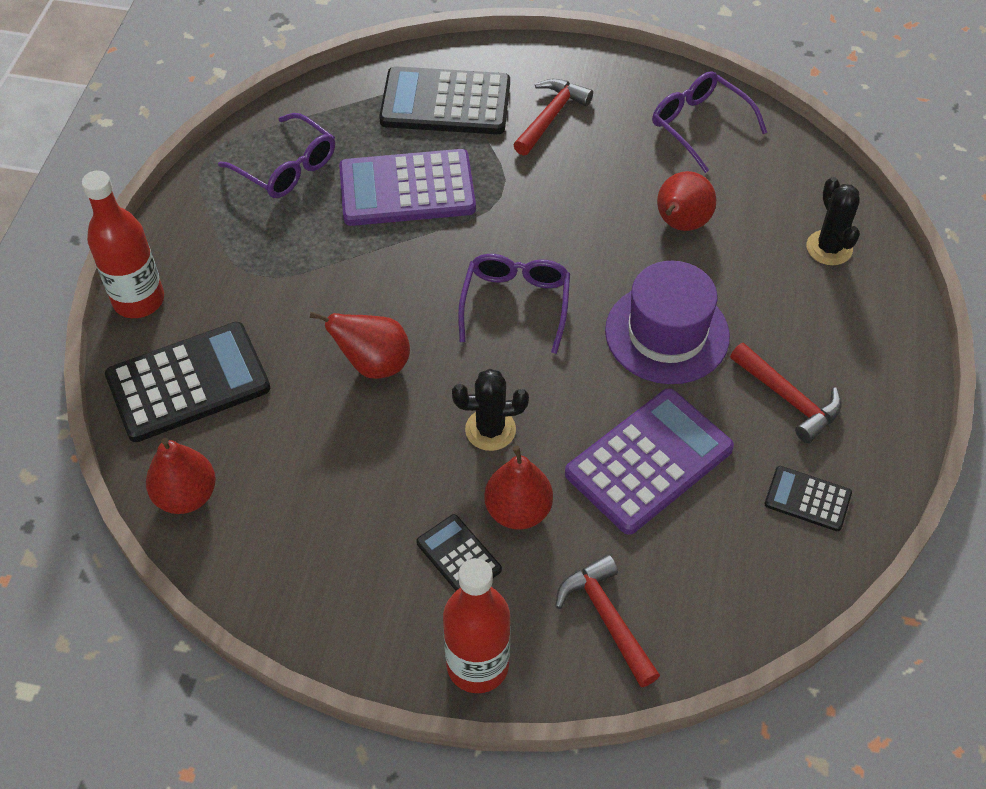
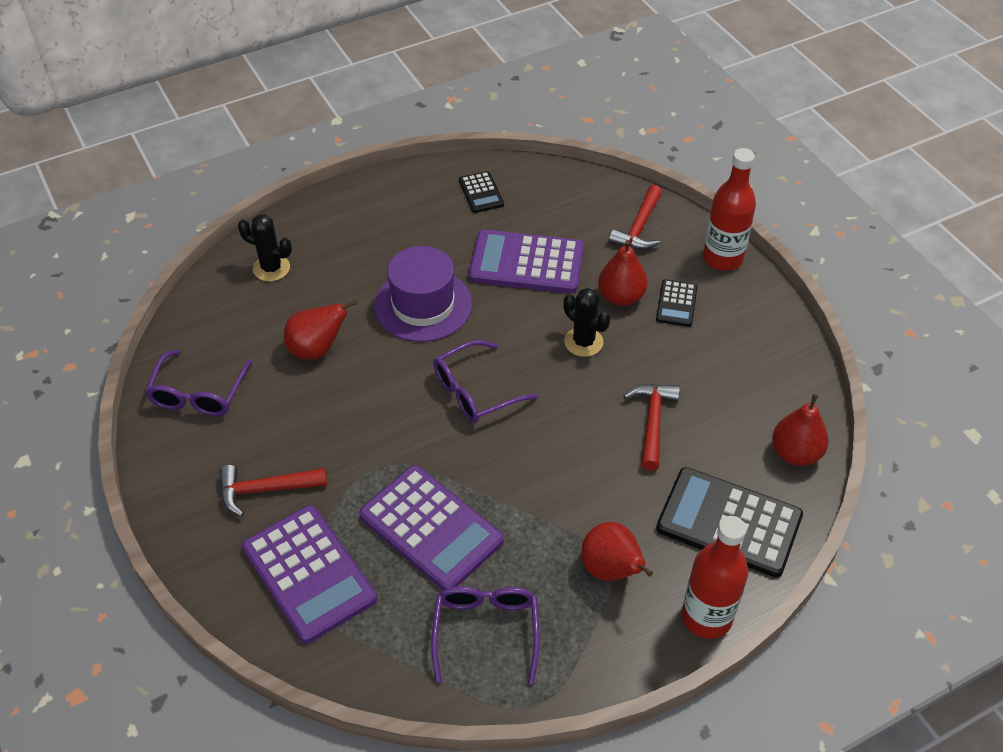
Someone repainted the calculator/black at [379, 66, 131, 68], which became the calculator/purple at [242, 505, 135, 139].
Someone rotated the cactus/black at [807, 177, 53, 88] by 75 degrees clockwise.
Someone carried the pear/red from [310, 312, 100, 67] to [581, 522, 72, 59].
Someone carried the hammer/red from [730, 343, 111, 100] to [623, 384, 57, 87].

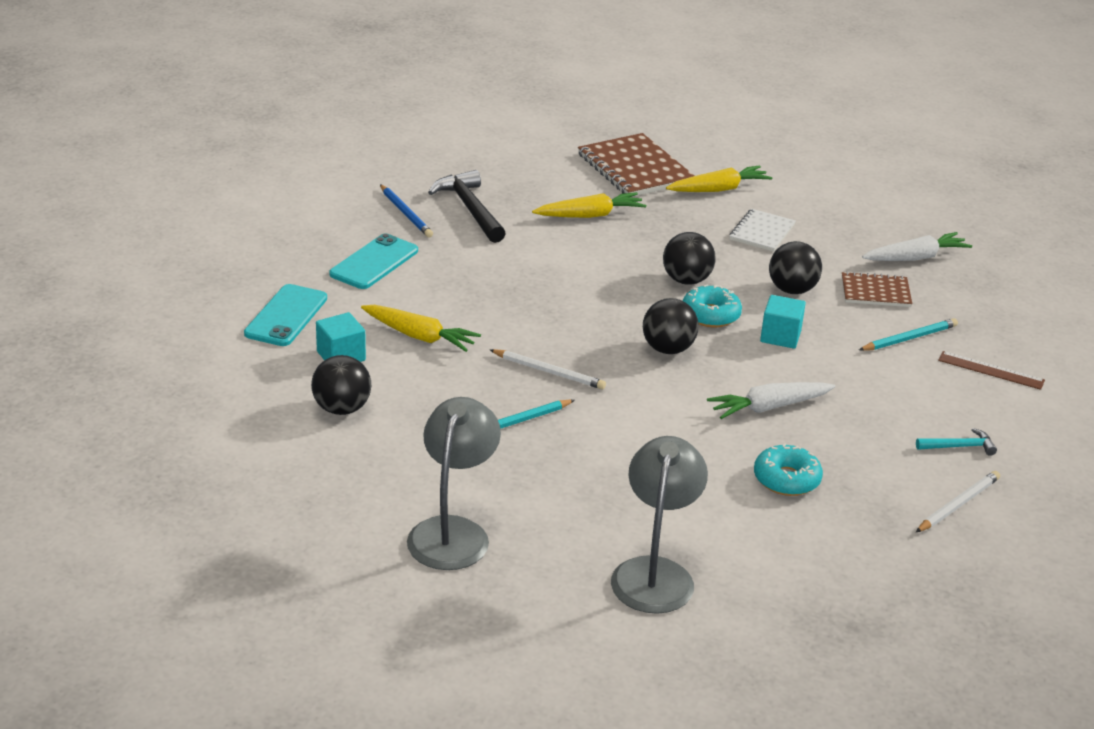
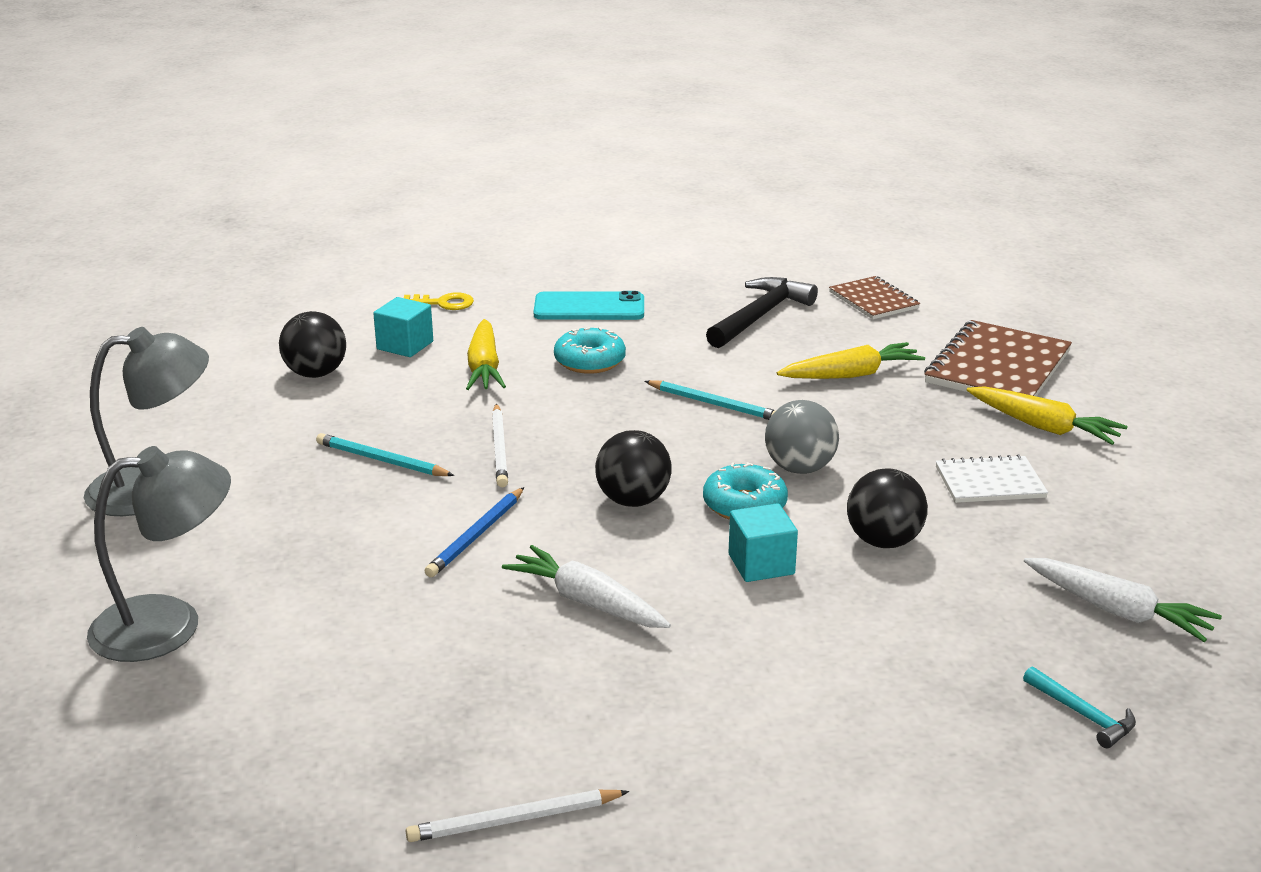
Someone carried the pencil/blue from [380, 184, 53, 53] to [425, 487, 99, 90].
Someone rotated the carrot/yellow at [532, 192, 114, 26] by 60 degrees counterclockwise.
Someone repainted the ball/black at [663, 232, 53, 53], which became the ball/grey at [765, 400, 74, 74].
Someone carried the notebook/brown from [842, 271, 70, 36] to [829, 276, 91, 43].
Someone swapped the phone/turquoise at [244, 284, 83, 62] for the key/yellow at [404, 292, 70, 18].
Someone carried the pencil/turquoise from [859, 318, 99, 33] to [645, 380, 131, 40].
Someone took away the ruler/brown at [938, 351, 107, 39].
Someone carried the hammer/turquoise from [916, 428, 81, 28] to [1023, 666, 113, 82].
Someone carried the donut/turquoise from [754, 443, 69, 53] to [554, 327, 72, 47].
Someone rotated the pencil/white at [916, 471, 84, 61] by 150 degrees clockwise.

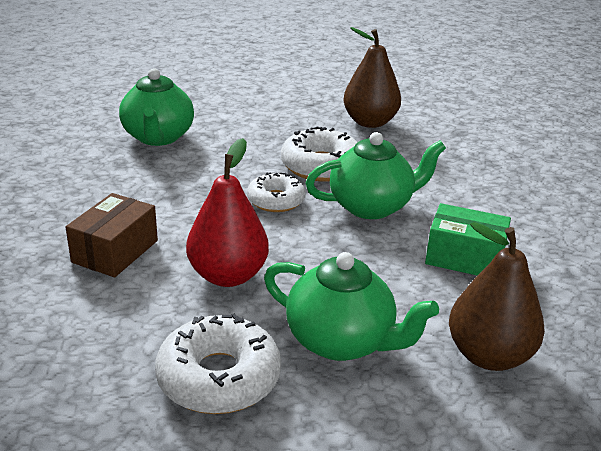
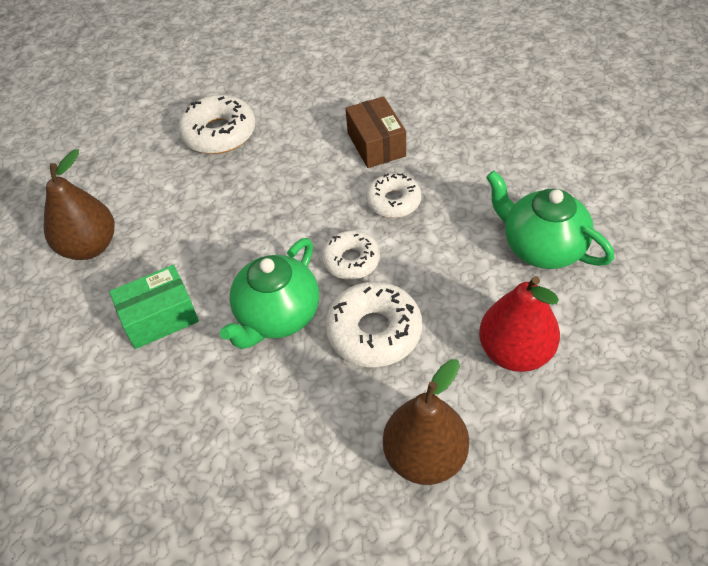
Someone carried the pear/red from [186, 138, 83, 149] to [479, 276, 81, 96].
Someone took away the teapot/green at [264, 252, 175, 109].
Someone put down the donut/white at [366, 173, 55, 45].

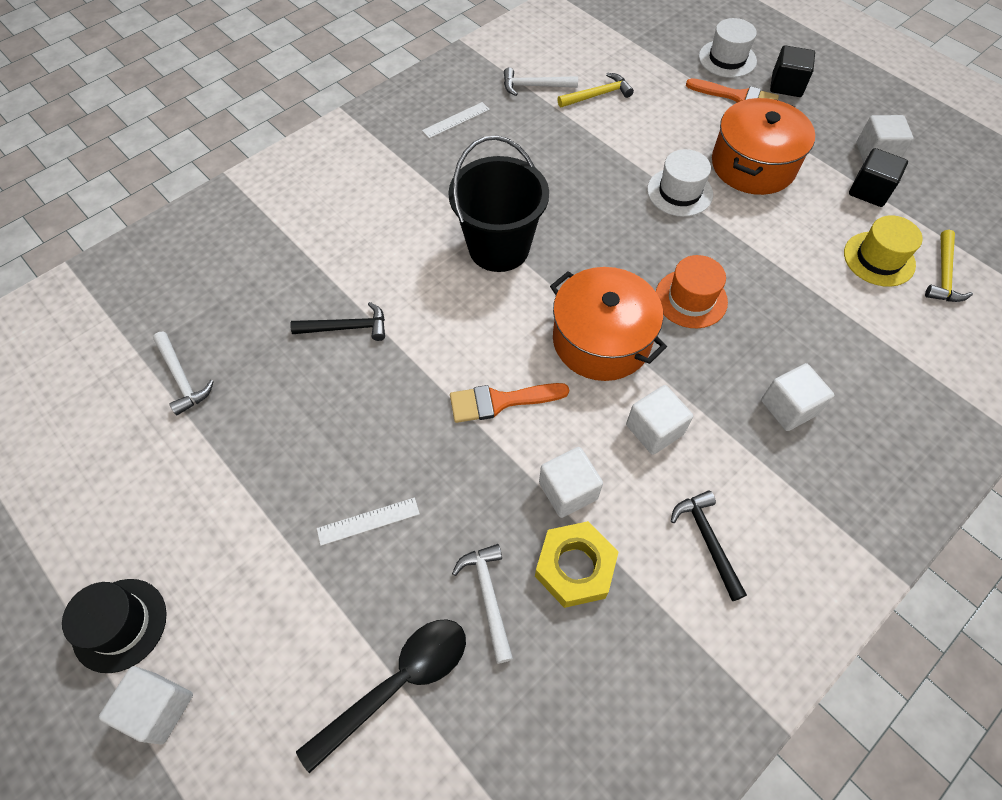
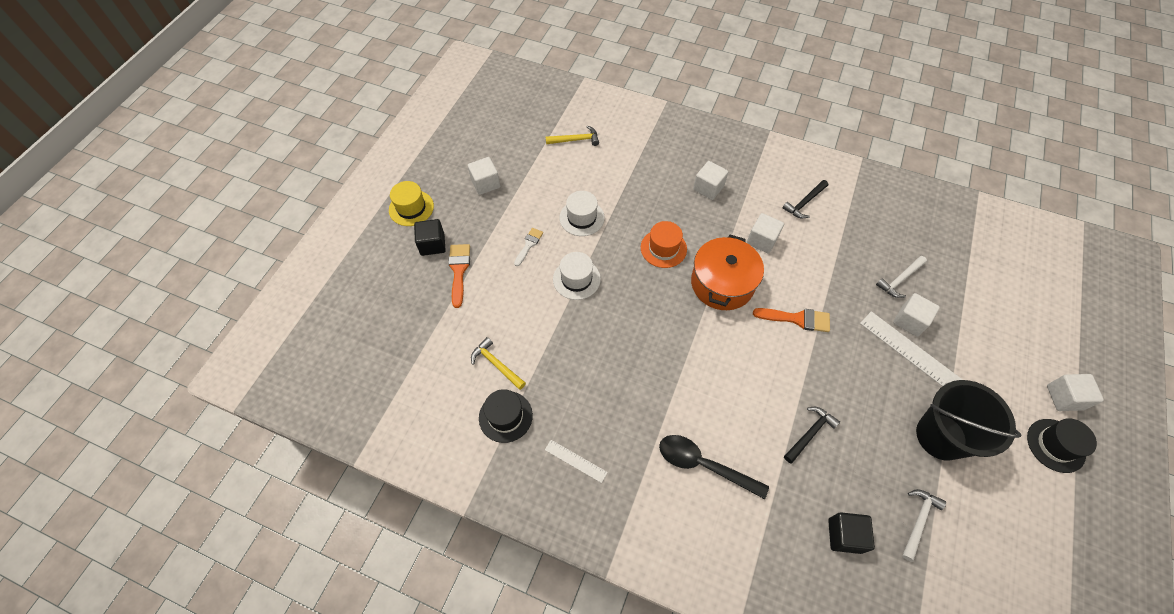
Someone carried the hat/white from [699, 18, 58, 60] to [559, 191, 46, 45].
Someone swapped the hammer/white at [504, 68, 74, 28] for the hat/black at [479, 389, 54, 54].
Someone swapped the pot/orange at [712, 98, 103, 97] for the brush/white at [514, 228, 29, 38].
Someone carried the bucket/black from [448, 135, 101, 137] to [916, 380, 105, 81].
Someone carried the cube/black from [849, 148, 59, 59] to [828, 512, 47, 42].
Someone carried the hat/yellow from [844, 215, 79, 72] to [389, 181, 45, 45].
Someone rotated the hammer/black at [290, 302, 95, 39] by 75 degrees clockwise.
Someone rotated the brush/orange at [450, 383, 119, 40] by 45 degrees counterclockwise.
Someone carried the cube/white from [539, 447, 64, 71] to [893, 293, 47, 44].
Someone scaled the ruler/white at [317, 498, 103, 48] by 1.78.
Someone took away the nut/yellow at [535, 521, 84, 87].
Someone carried the spoon/black from [296, 619, 170, 154] to [659, 435, 110, 64].

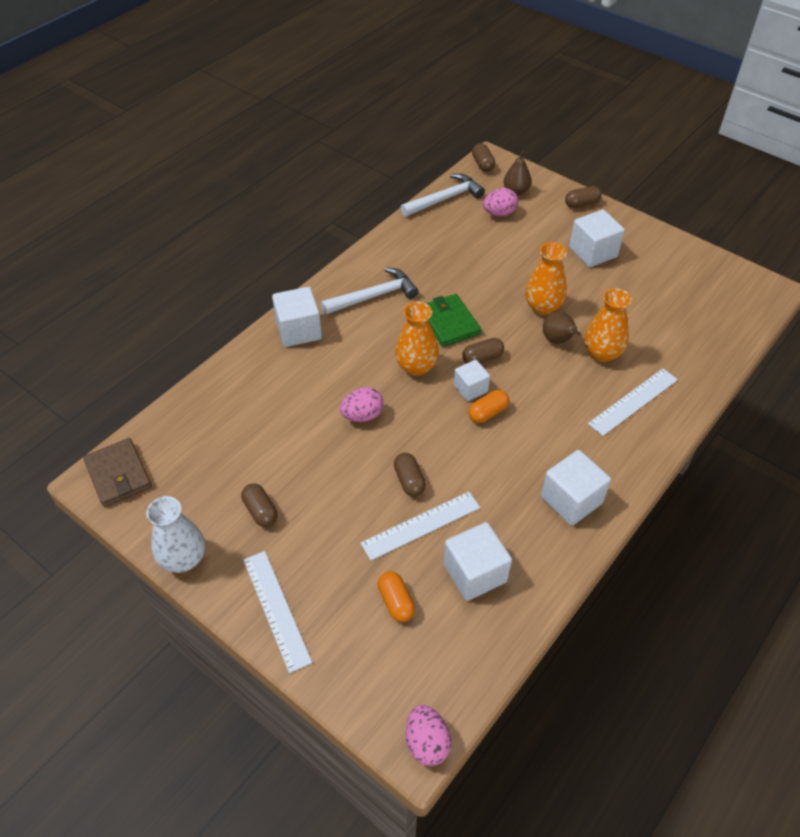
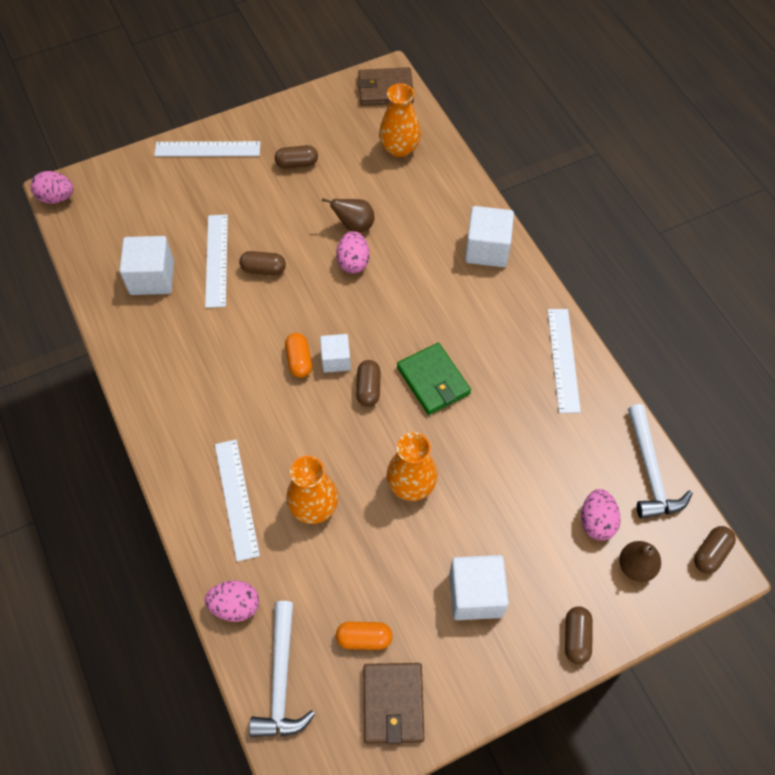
Someone rotated the capsule/brown at [472, 143, 23, 29] by 60 degrees counterclockwise.
Someone carried the hammer/white from [321, 268, 97, 46] to [249, 601, 66, 136].
Someone rotated the wallet/green at [426, 294, 55, 53] by 60 degrees clockwise.
Someone carried the vase/orange from [395, 302, 44, 74] to [379, 83, 42, 74].
Someone carried the pear/brown from [543, 311, 38, 33] to [322, 198, 53, 34].
Someone took away the cube/white at [541, 450, 70, 76].
Someone took away the vase/white at [146, 496, 59, 77].
Someone carried the capsule/orange from [378, 571, 37, 51] to [336, 622, 57, 28].
Someone put down the ruler/white at [548, 309, 33, 104].
Someone put down the egg/pink at [205, 581, 54, 41].
Someone put down the wallet/brown at [364, 663, 60, 81].

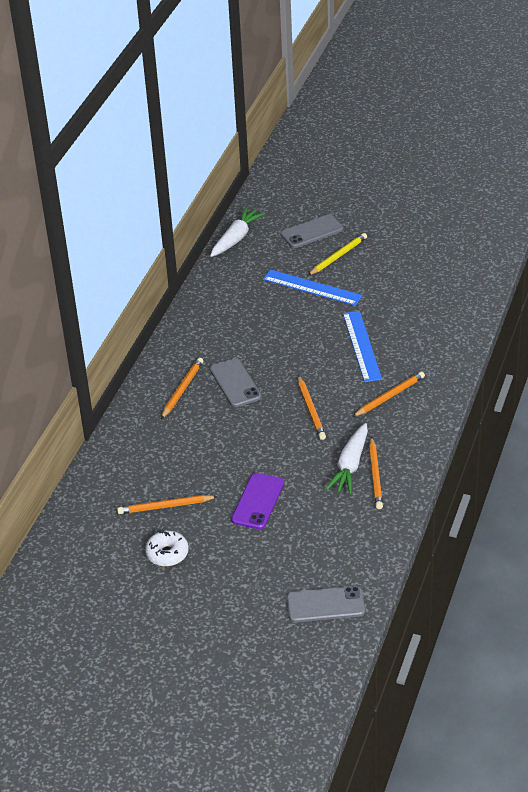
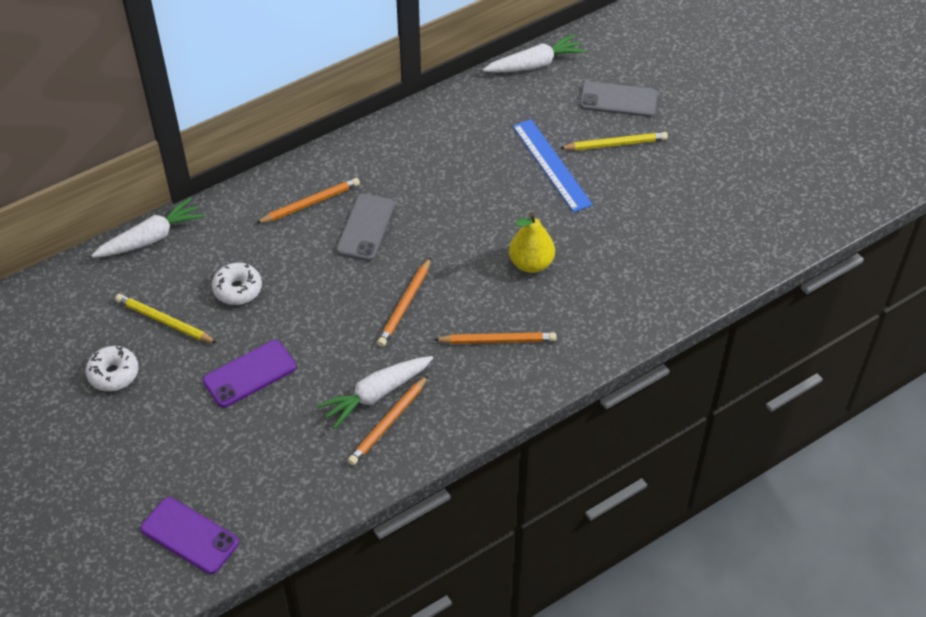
Someone swapped the ruler/blue at [343, 311, 39, 71] for the pear/yellow at [509, 212, 46, 61].
Someone repainted the pencil/orange at [117, 495, 101, 19], which became the pencil/yellow at [115, 294, 102, 49].
Someone repainted the phone/grey at [287, 586, 78, 36], which became the phone/purple at [140, 497, 99, 77].
Someone put down the carrot/white at [91, 197, 114, 61].
Someone put down the donut/white at [212, 263, 50, 42].

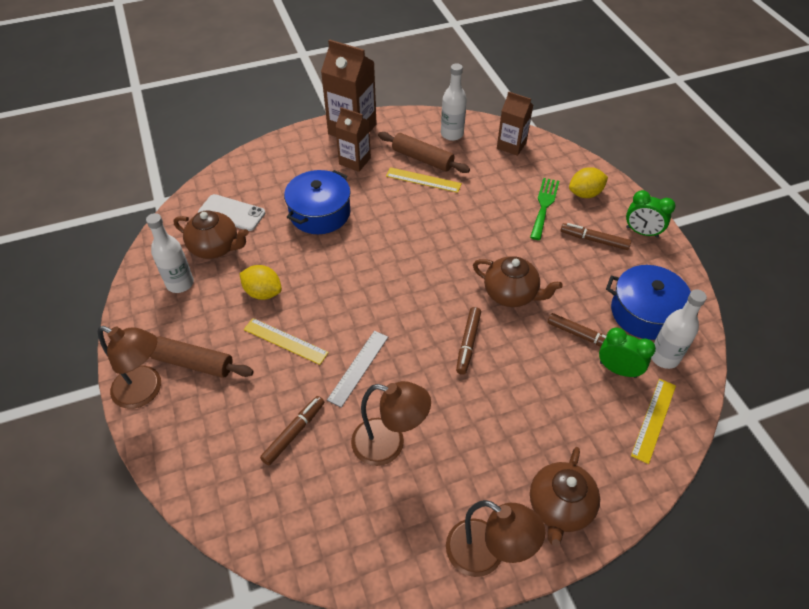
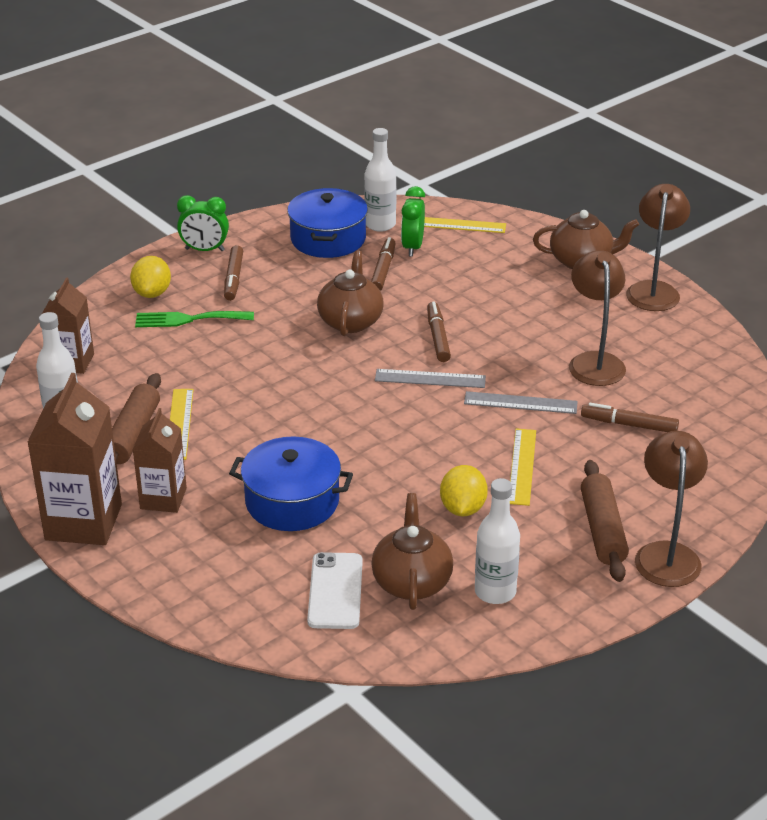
Someone rotated the lemon/yellow at [569, 167, 39, 31] by 45 degrees clockwise.
Someone rotated the clock/green at [626, 190, 49, 48] by 90 degrees clockwise.
Someone rotated the marker/brown at [456, 307, 25, 68] by 90 degrees counterclockwise.
Someone put down the ruler/grey at [375, 369, 111, 19].

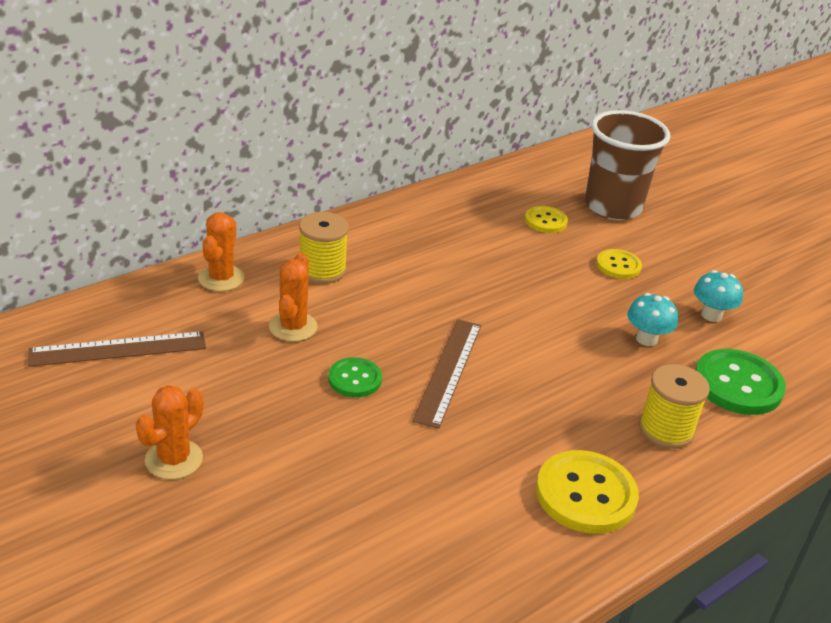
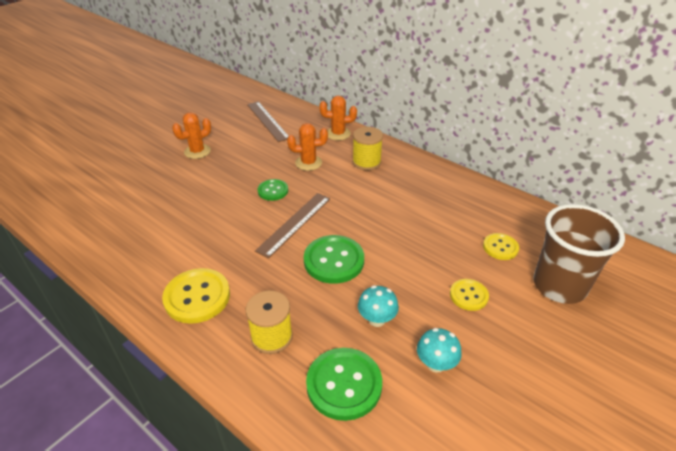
Someone rotated the ruler/brown at [412, 319, 69, 110] by 60 degrees counterclockwise.
Someone rotated the cactus/orange at [136, 385, 67, 94] by 60 degrees counterclockwise.
Someone put down the button/green at [304, 235, 60, 49].

